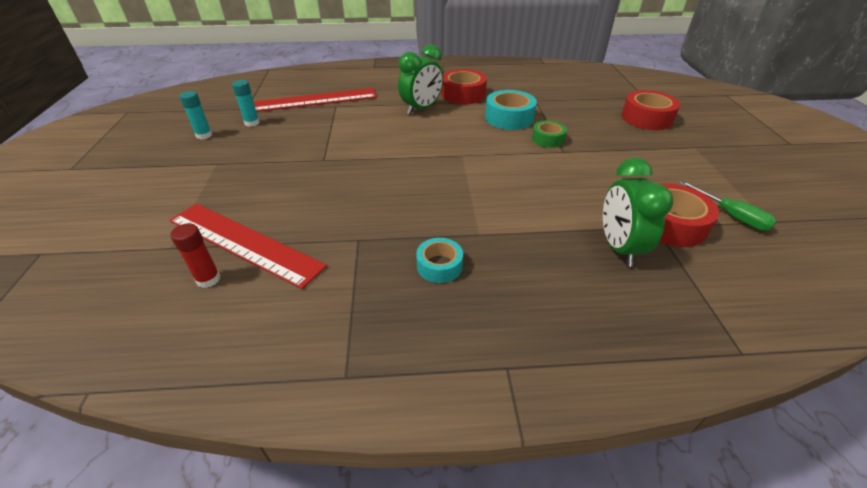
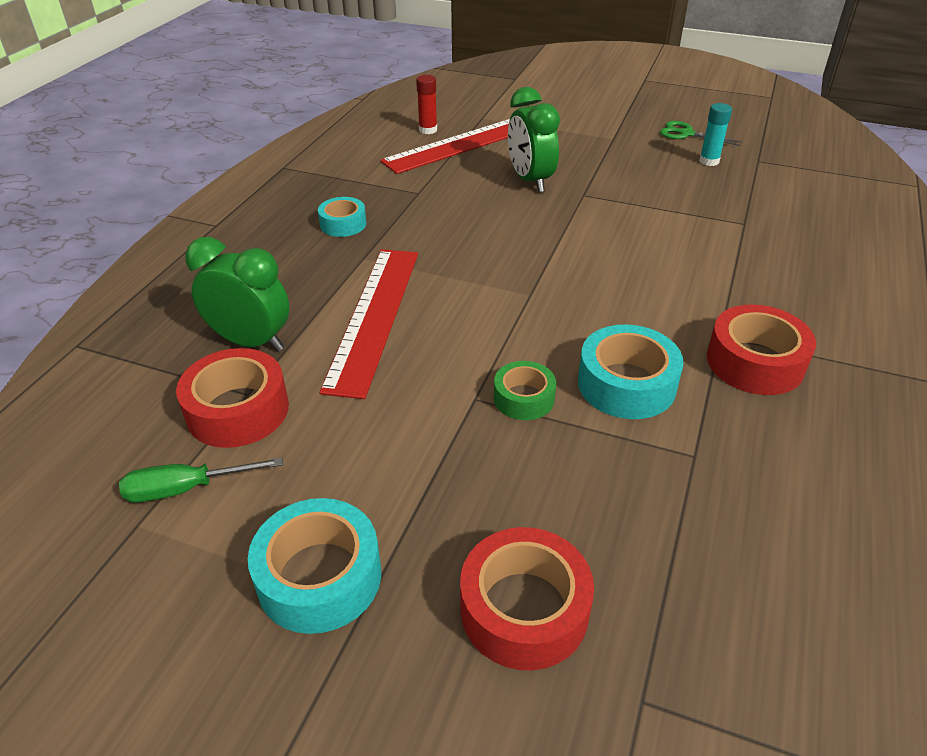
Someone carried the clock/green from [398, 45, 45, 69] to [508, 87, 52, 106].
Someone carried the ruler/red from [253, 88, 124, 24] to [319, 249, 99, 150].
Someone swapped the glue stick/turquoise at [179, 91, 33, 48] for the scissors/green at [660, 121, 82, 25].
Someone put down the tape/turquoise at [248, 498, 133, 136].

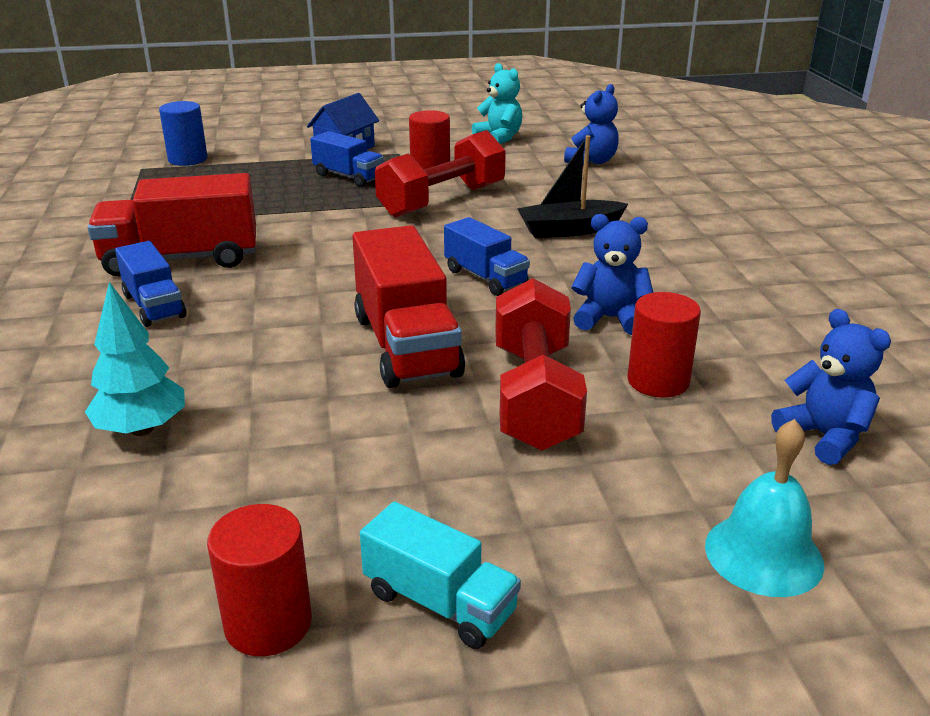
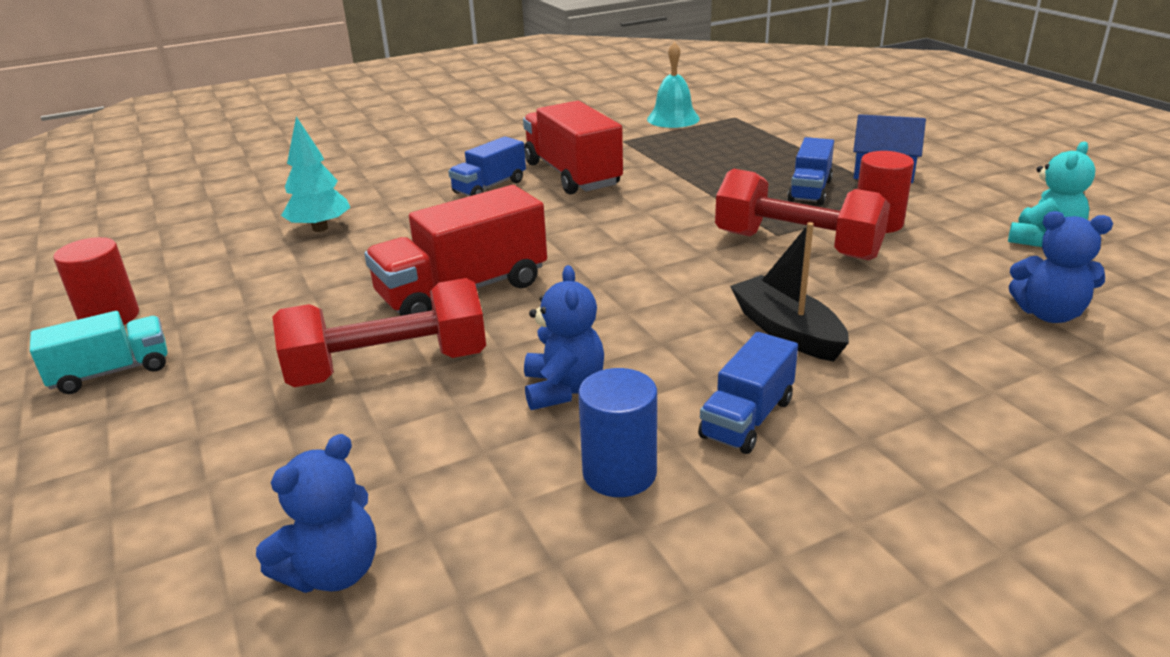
Someone carried the cylinder/blue from [159, 101, 49, 65] to [578, 368, 79, 129].
Someone carried the truck/blue from [444, 217, 86, 79] to [698, 332, 100, 122].
Someone took away the cylinder/red at [628, 292, 73, 106].
Someone carried the bell/turquoise from [705, 419, 119, 178] to [647, 42, 53, 86].
Someone rotated the truck/turquoise at [360, 501, 161, 148] by 135 degrees counterclockwise.

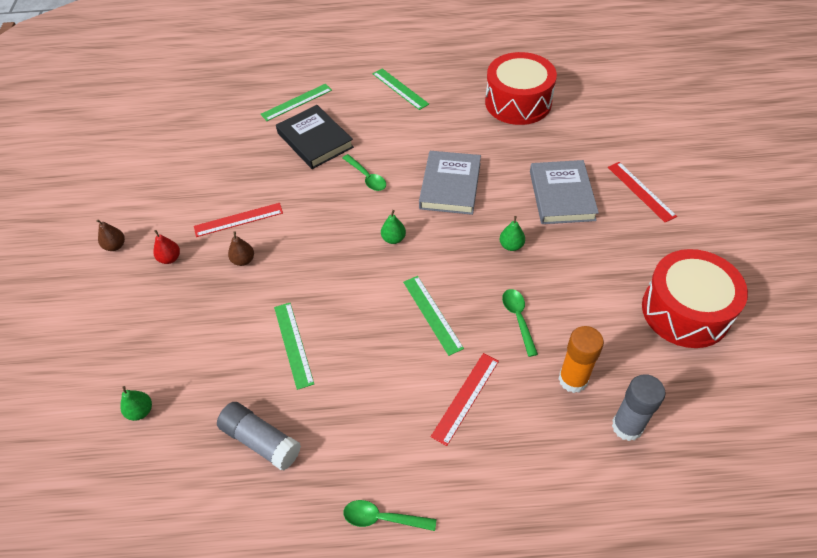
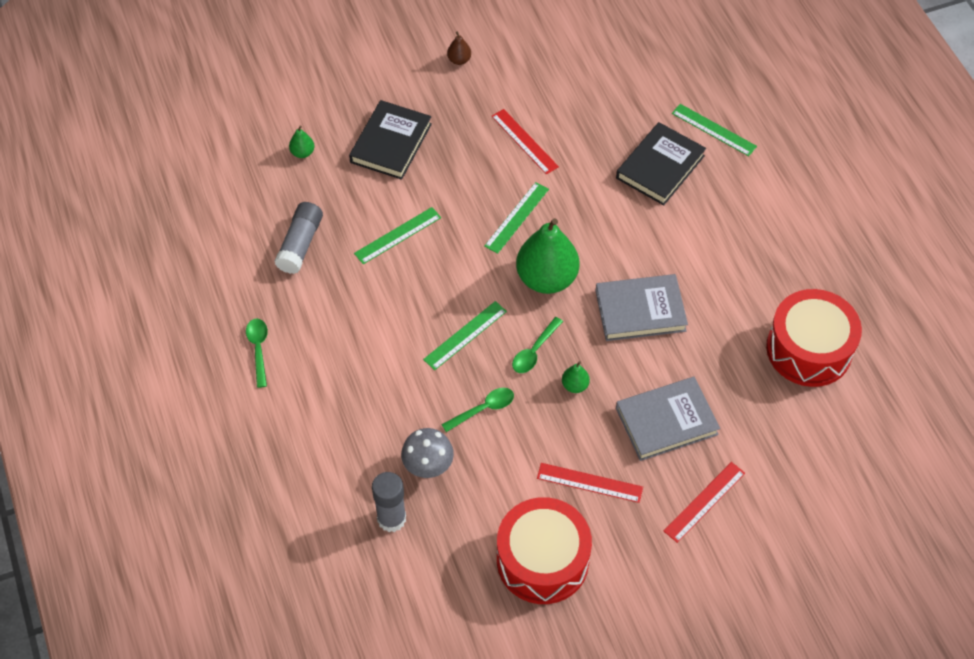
Someone carried the ruler/green from [372, 68, 57, 42] to [484, 182, 65, 72].
Someone carried the spoon/green from [343, 154, 43, 37] to [512, 317, 51, 56].
Someone scaled the pear/green at [381, 210, 25, 34] by 2.35.
Someone took away the pear/red at [153, 230, 27, 34].
Someone took away the pear/brown at [228, 232, 26, 34].
Someone swapped the glue stick/orange at [558, 326, 46, 67] for the mushroom/grey at [401, 428, 53, 50].
Someone carried the ruler/red from [431, 353, 68, 93] to [537, 463, 106, 40].
Someone put down the book/black at [349, 100, 83, 80].

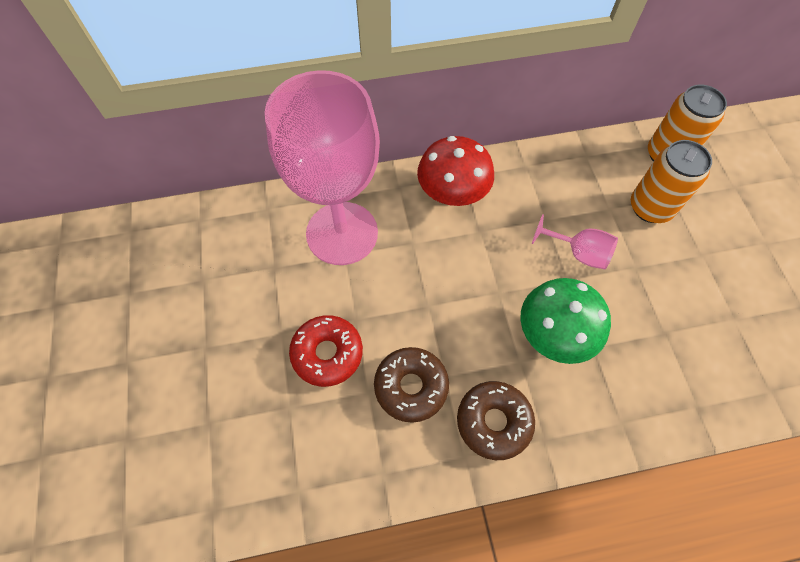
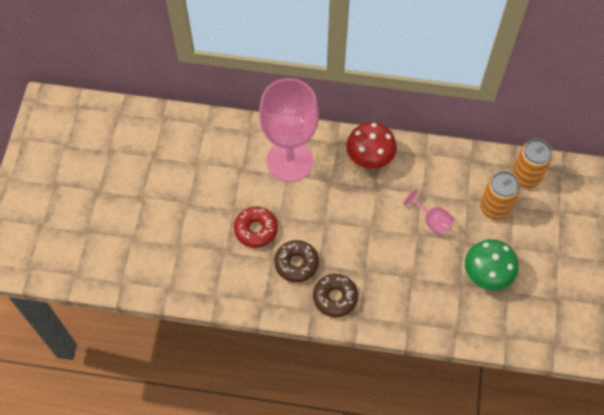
Someone carried the mushroom/green from [520, 278, 91, 86] to [465, 239, 53, 52].

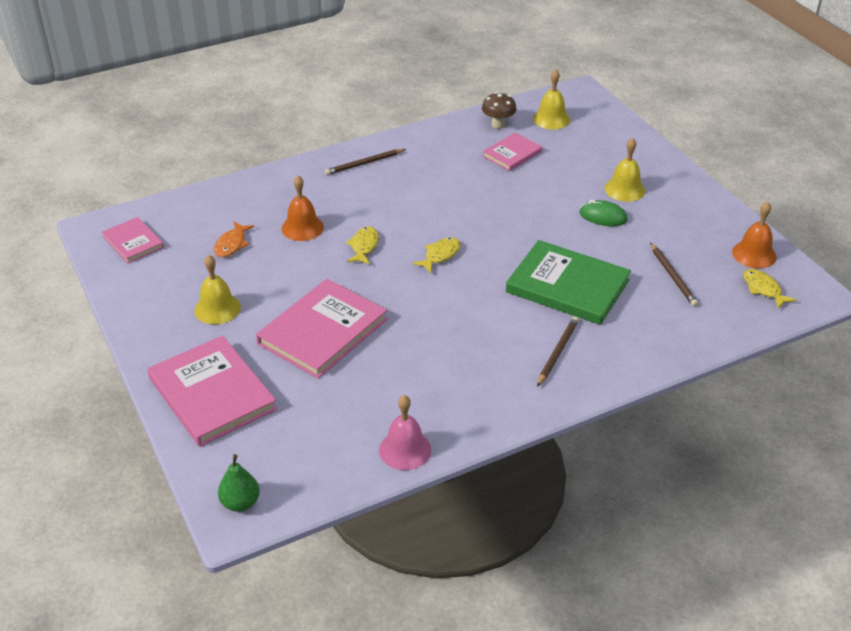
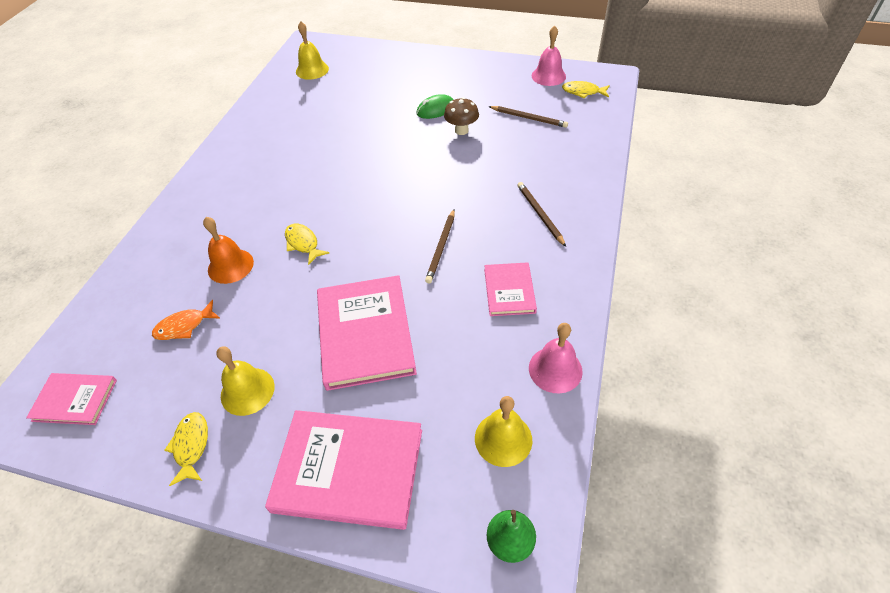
Someone carried the mushroom/brown from [482, 92, 35, 37] to [444, 97, 35, 38].
Someone carried the book/pink from [483, 133, 59, 38] to [484, 262, 53, 54].
Someone carried the bell/yellow from [605, 138, 41, 64] to [475, 396, 57, 71].
Someone carried the pencil/brown from [325, 149, 81, 26] to [425, 209, 30, 74].
Someone repainted the bell/orange at [732, 201, 45, 68], which became the bell/pink at [532, 25, 34, 61].
Someone rotated the fish/orange at [214, 221, 40, 36] by 90 degrees clockwise.
Someone carried the fish/yellow from [412, 237, 49, 36] to [164, 412, 44, 74].
Someone took away the book/green at [506, 240, 125, 85].

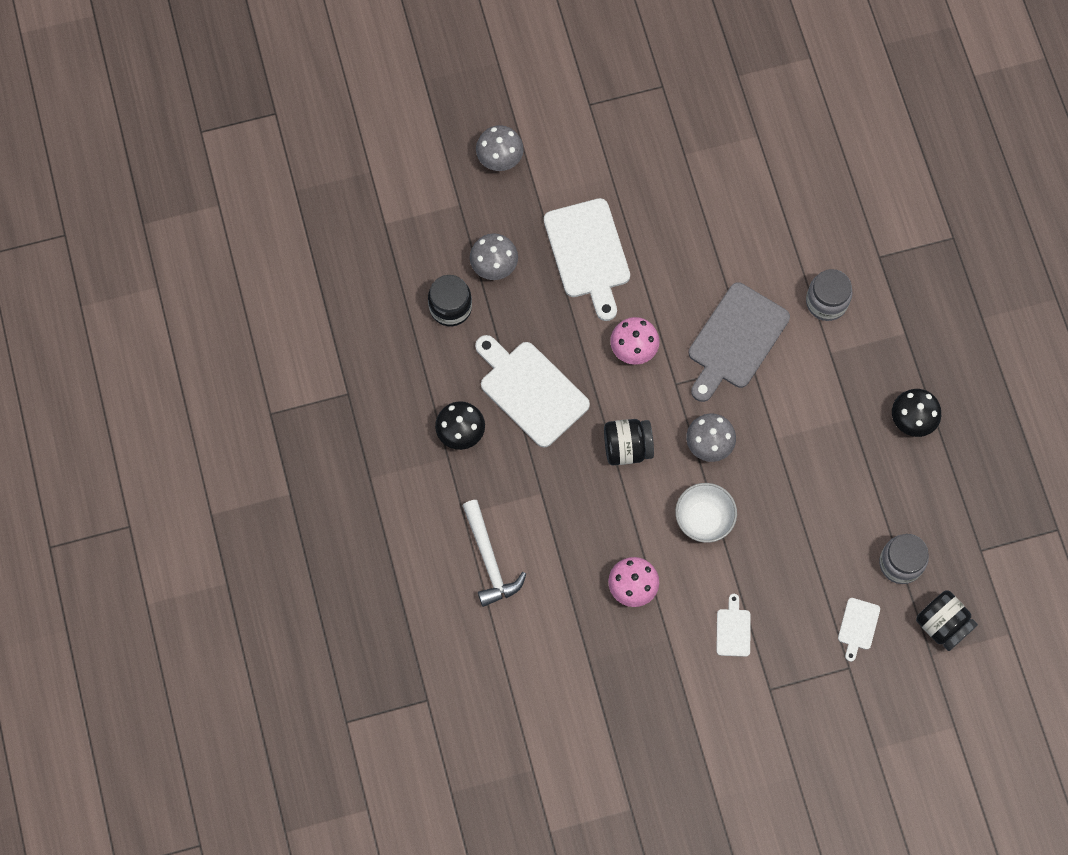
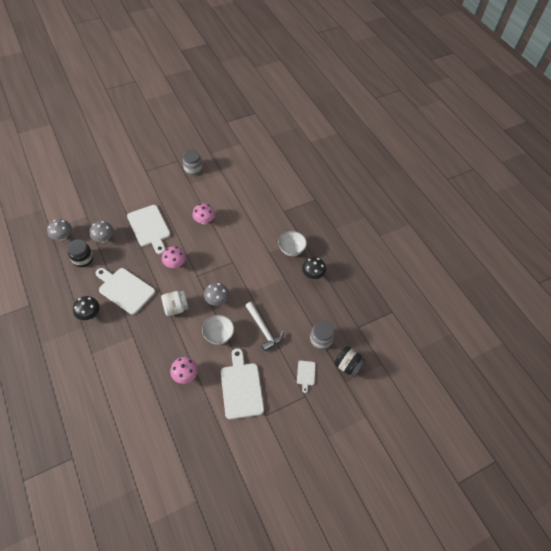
Someone carried the mushroom/grey from [476, 125, 48, 46] to [47, 219, 25, 22].
Someone carried the jar/grey from [806, 269, 47, 52] to [183, 150, 19, 25].
Someone took away the cutting board/grey at [689, 282, 101, 120].
Someone repainted the jar/black at [604, 419, 50, 46], which became the jar/white at [161, 291, 28, 25].
Someone carried the hammer/white from [462, 500, 64, 107] to [245, 302, 39, 49].
Someone scaled the cutting board/white at [717, 594, 34, 63] by 2.13.
Someone put down the mushroom/pink at [192, 203, 23, 21].
Someone put down the bowl/white at [278, 231, 29, 25].

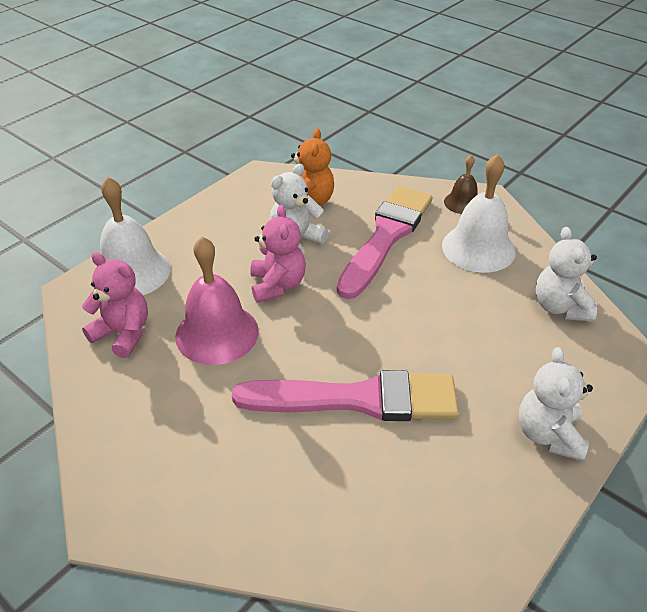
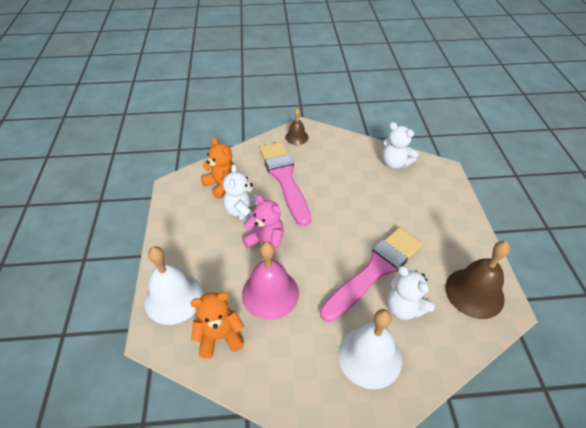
Someone carried the bell/white from [442, 154, 74, 119] to [338, 309, 64, 80].
Someone repainted the teddy bear/pink at [82, 252, 66, 106], which became the teddy bear/orange at [190, 292, 54, 66].
Someone carried the teddy bear/white from [519, 347, 74, 114] to [387, 266, 48, 54].
Someone put down the bell/brown at [445, 241, 65, 78].

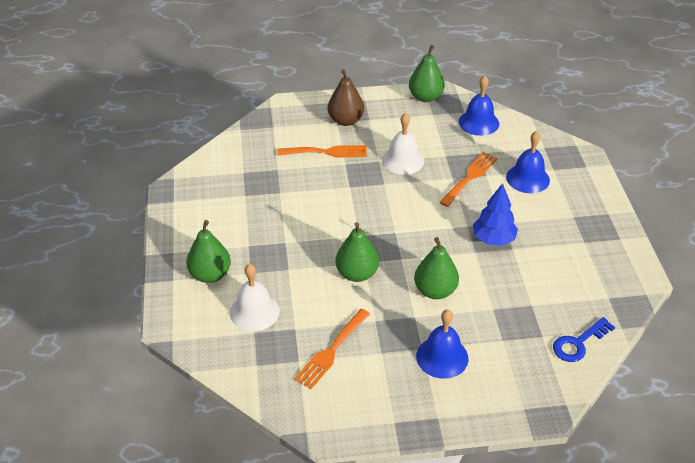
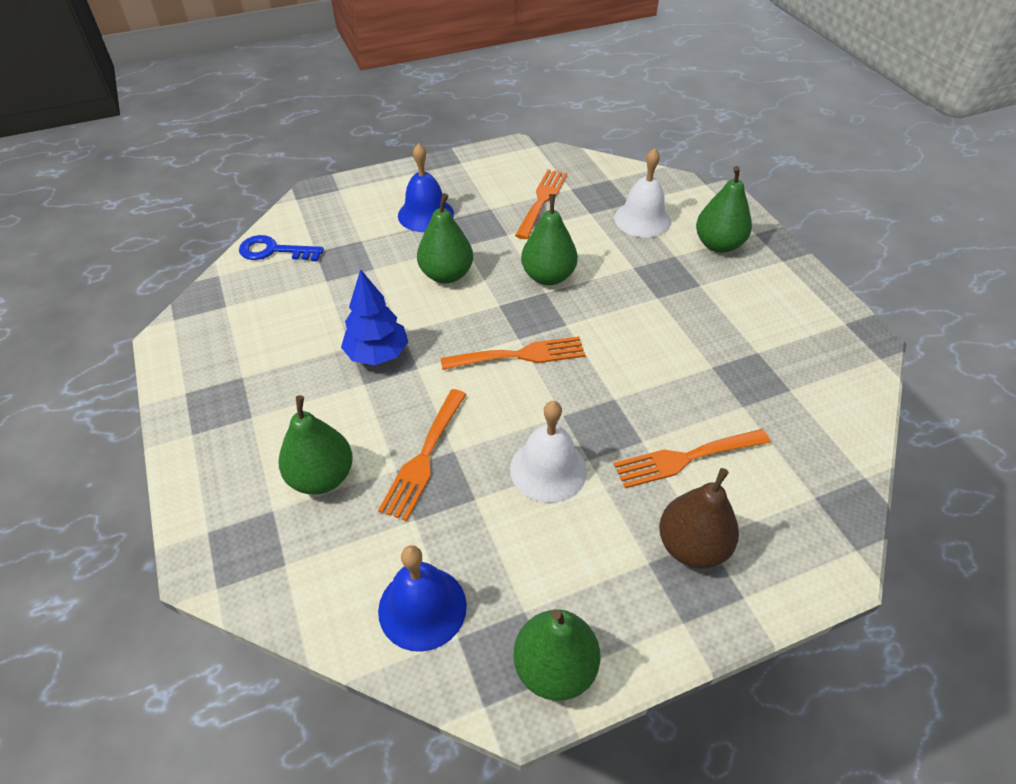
Someone swapped the bell/blue at [506, 131, 44, 62] for the pear/green at [279, 395, 74, 100].
Someone rotated the key/blue at [553, 317, 62, 45] by 120 degrees counterclockwise.
Someone put down the fork/orange at [440, 336, 145, 34].

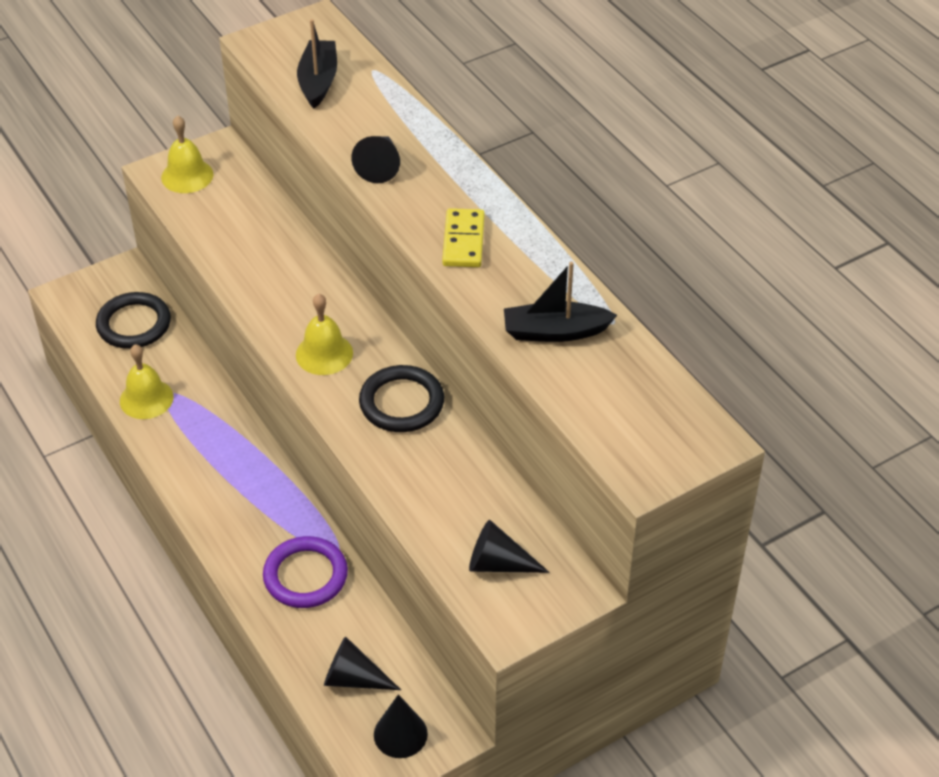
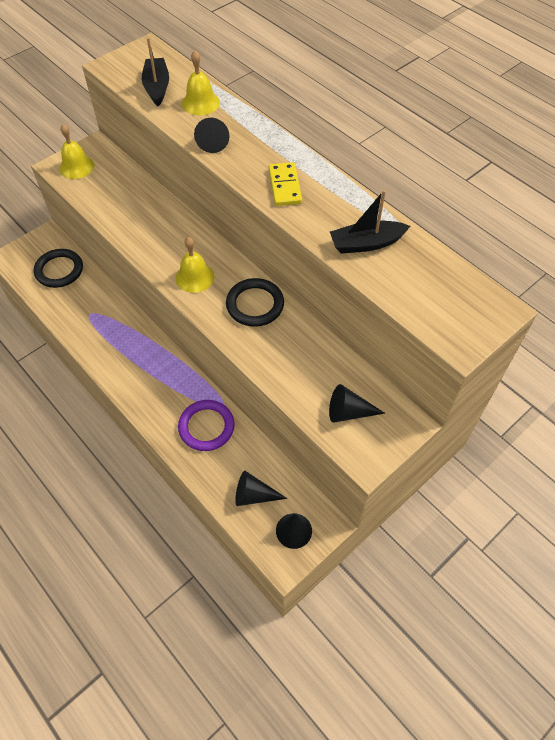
Someone carried the bell/yellow from [120, 344, 54, 75] to [182, 50, 38, 65].

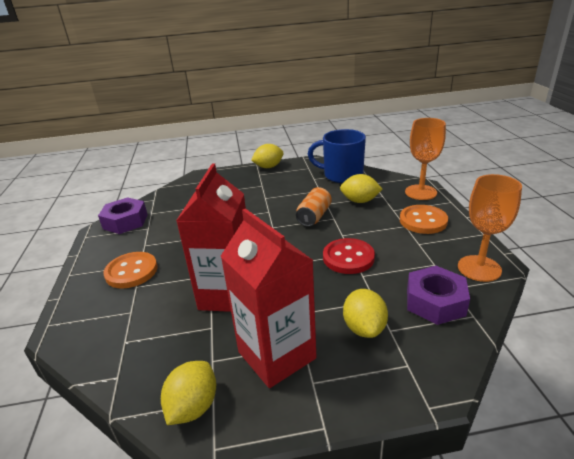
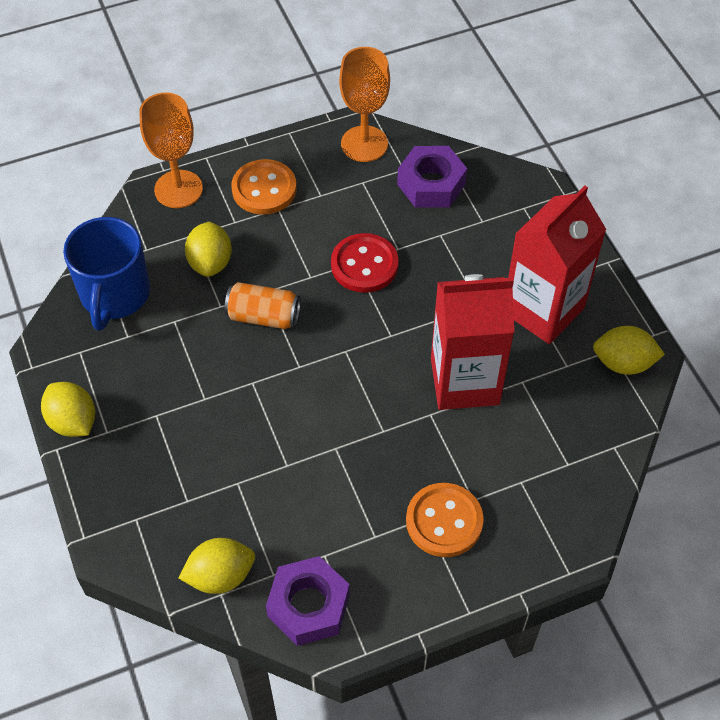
Someone carried the lemon/yellow from [343, 289, 45, 49] to [179, 538, 76, 56].

